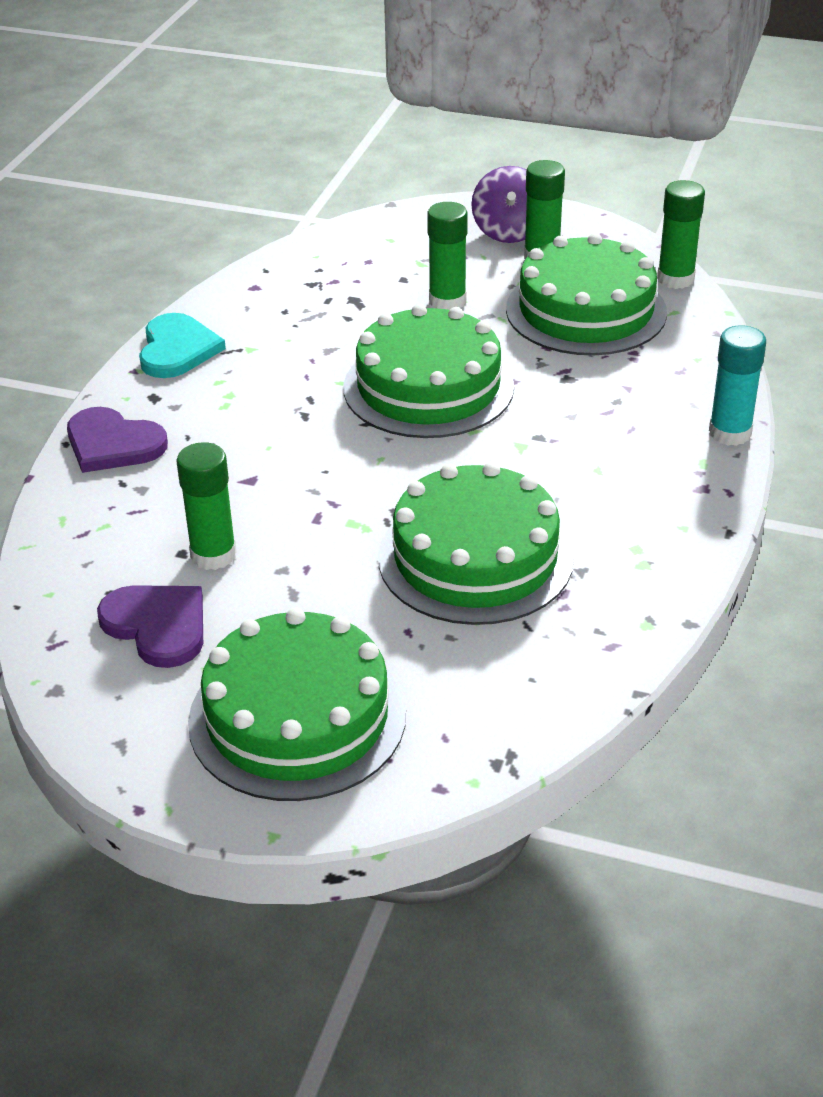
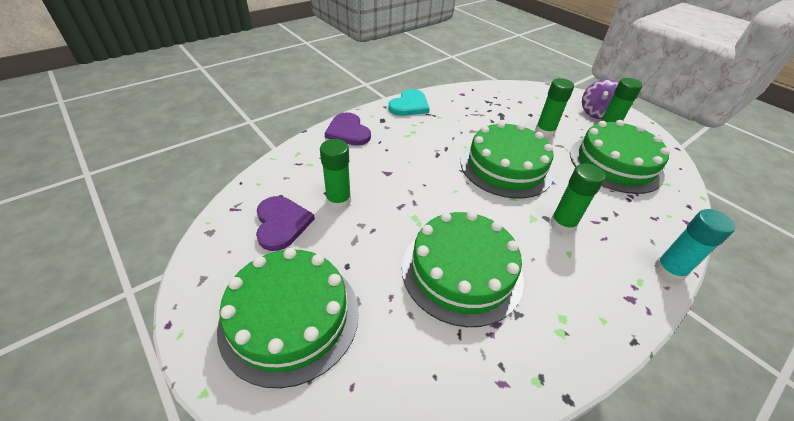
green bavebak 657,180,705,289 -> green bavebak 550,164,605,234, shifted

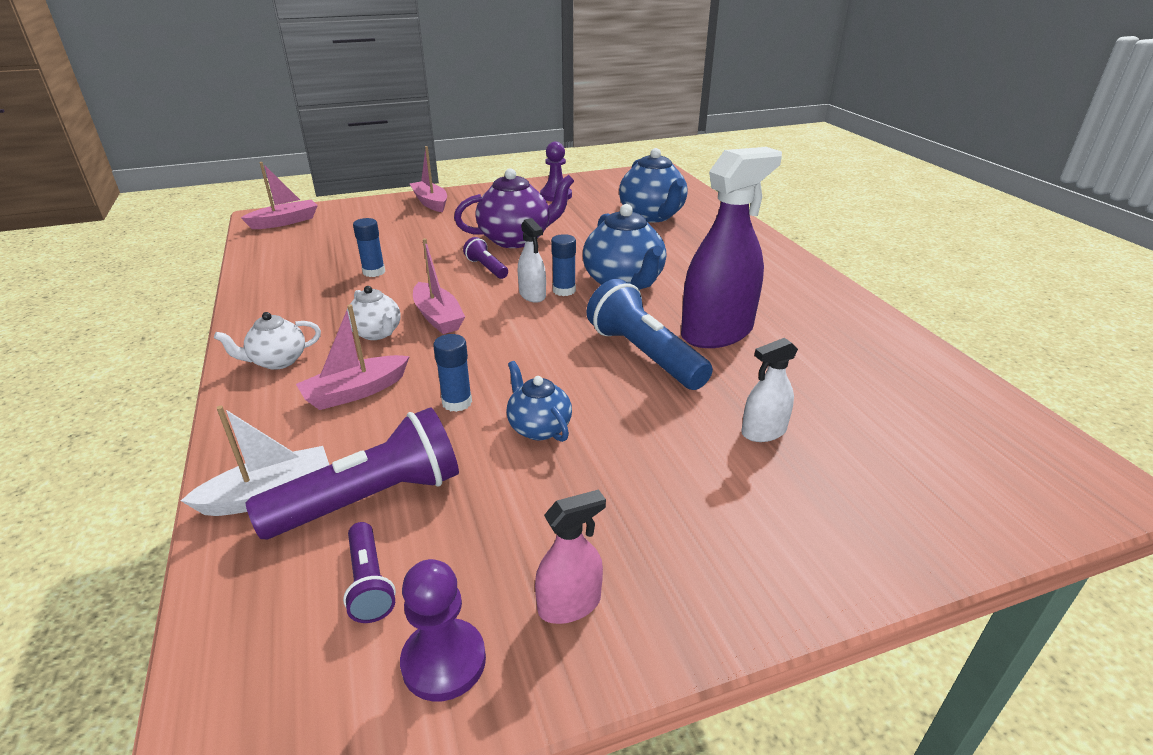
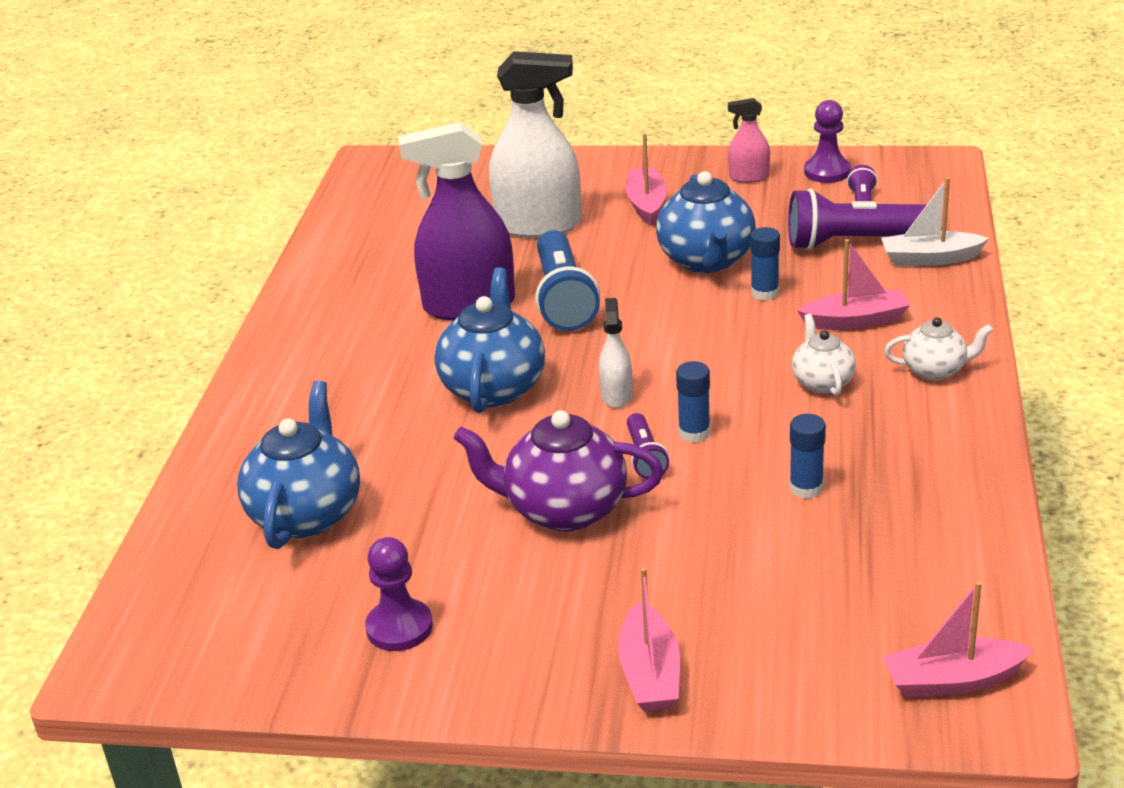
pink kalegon 413,238,465,334 -> pink kalegon 626,133,667,225, shifted
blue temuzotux 506,361,572,442 -> blue temuzotux 656,171,756,273, x1.77
blue bavebak 551,234,576,296 -> blue bavebak 676,361,710,443, shifted
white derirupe 741,338,798,442 -> white derirupe 489,51,581,238, x2.09

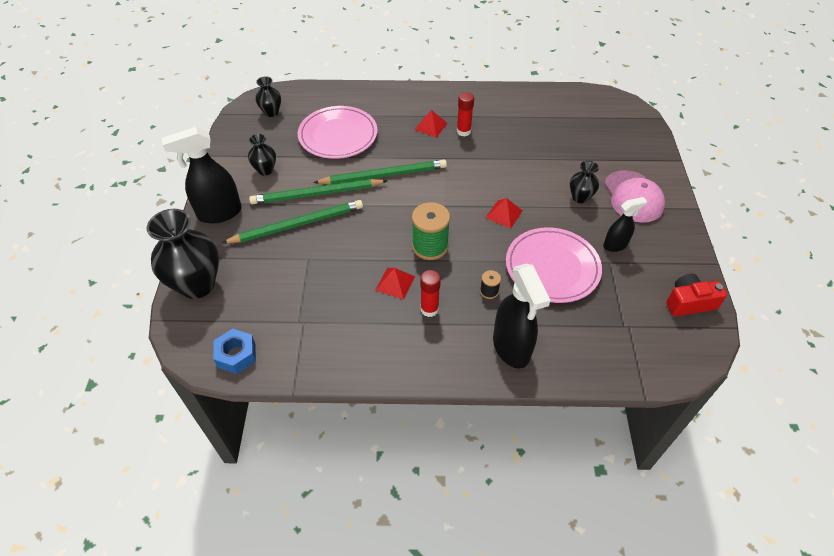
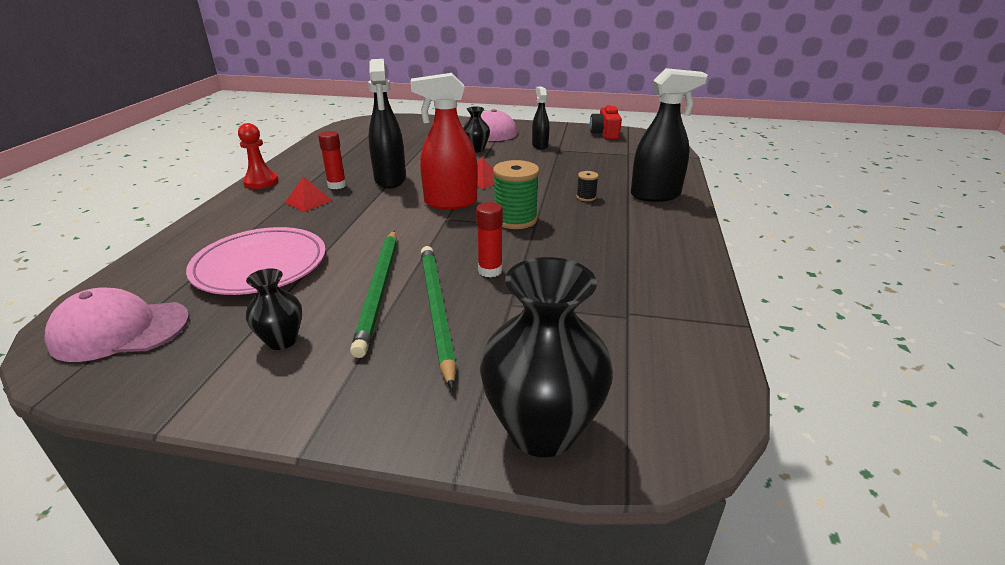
black derirupe 162,127,242,224 -> black derirupe 368,59,406,188, shifted
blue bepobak 213,329,256,374 -> none
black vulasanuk 255,76,281,117 -> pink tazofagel 44,288,189,362
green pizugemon 313,160,447,184 -> none
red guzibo 376,268,415,300 -> none
red bavebak 420,270,441,317 -> red bavebak 476,202,503,278, shifted
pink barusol 506,227,602,303 -> none
none -> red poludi 238,123,279,189
none -> red derirupe 411,73,478,209

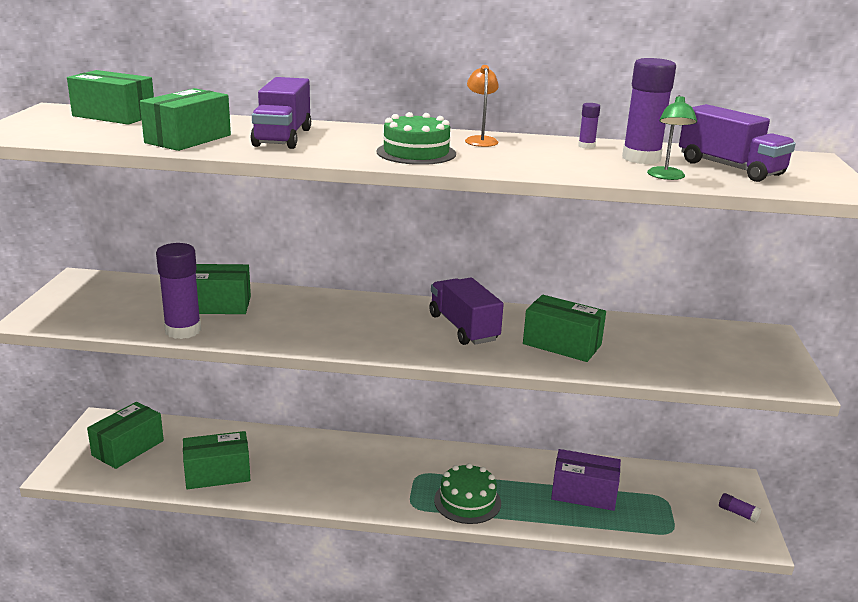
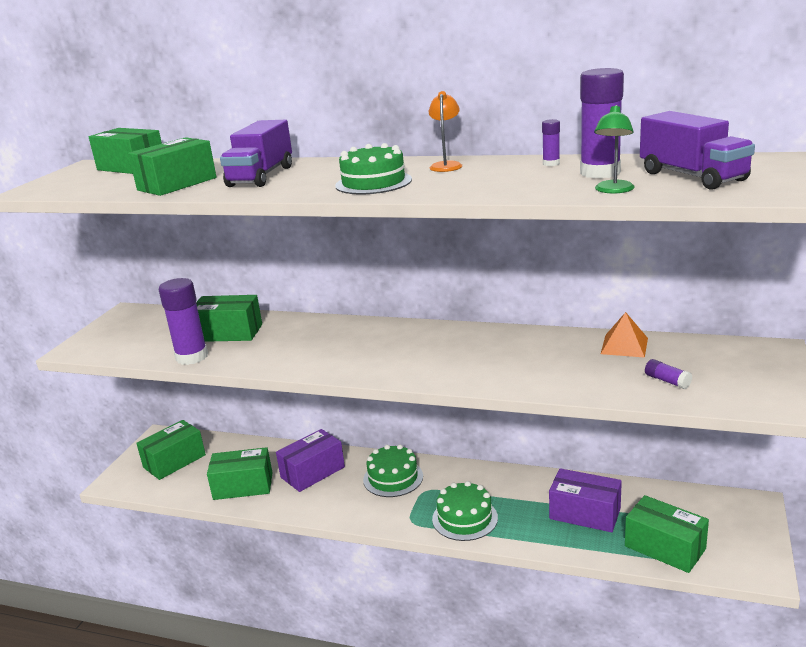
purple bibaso 429,277,504,345 -> none
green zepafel 523,295,606,362 -> green zepafel 625,495,709,573, shifted
purple bavebak 719,493,761,523 -> purple bavebak 645,359,692,389, shifted
none -> purple zepafel 276,429,345,492
none -> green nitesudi 363,444,423,497
none -> orange guzibo 601,312,648,358

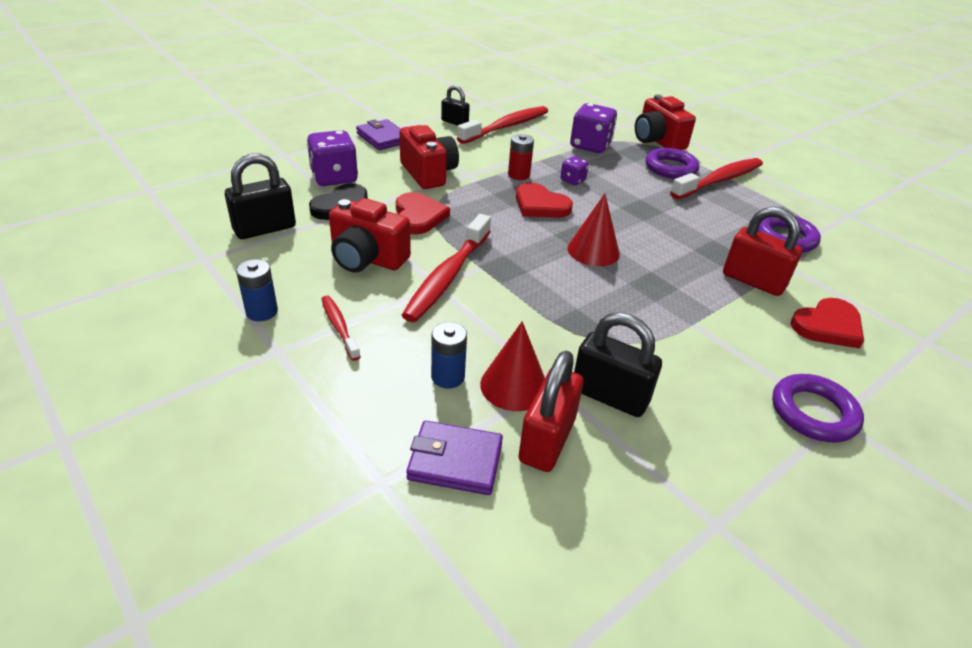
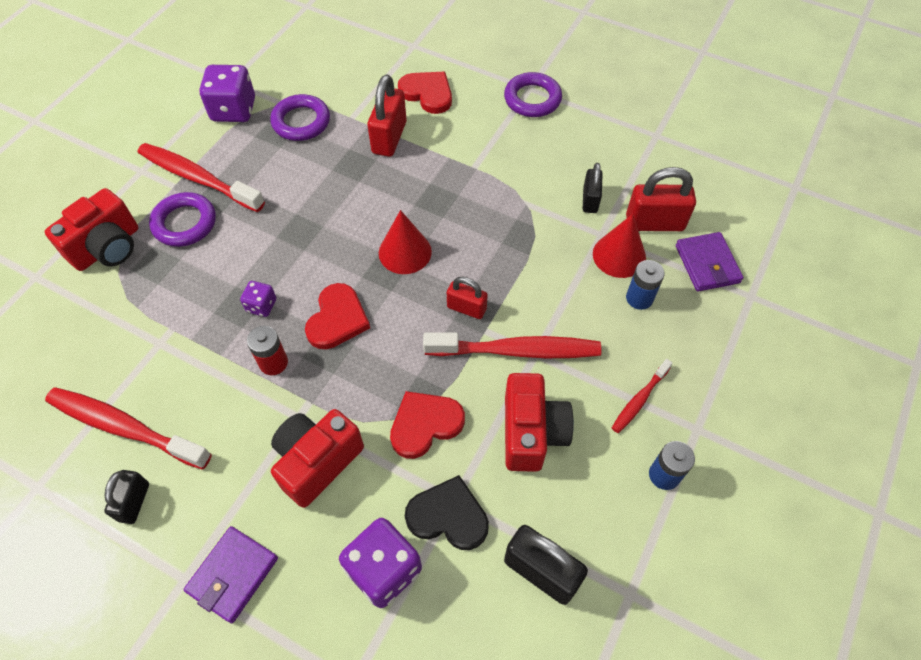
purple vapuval 570,103,617,153 -> purple vapuval 199,65,255,122, shifted
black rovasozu 574,312,662,417 -> black rovasozu 583,163,603,213, x0.62
none -> red rovasozu 447,277,488,319

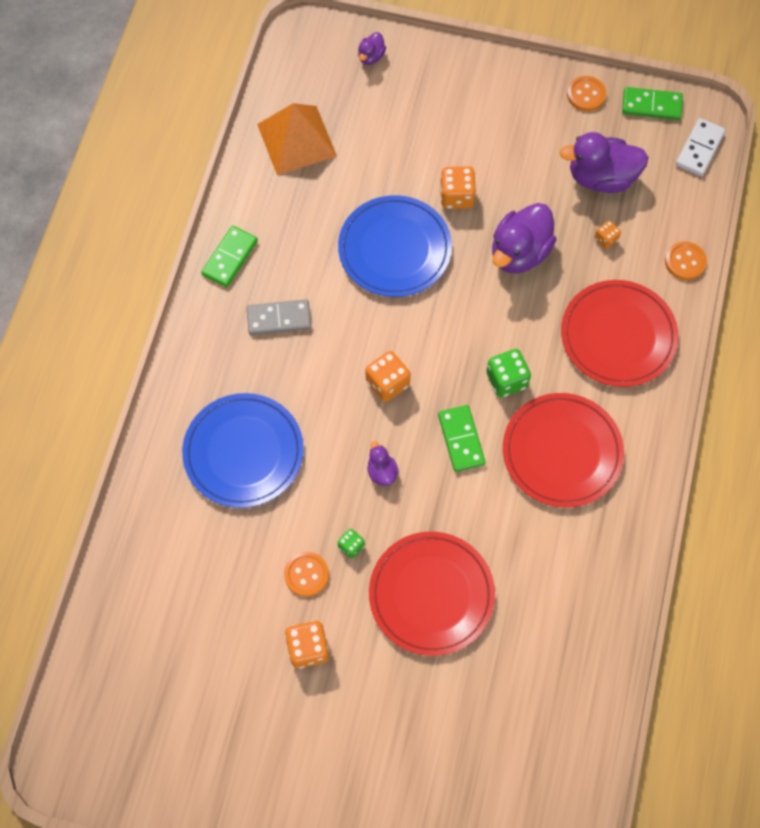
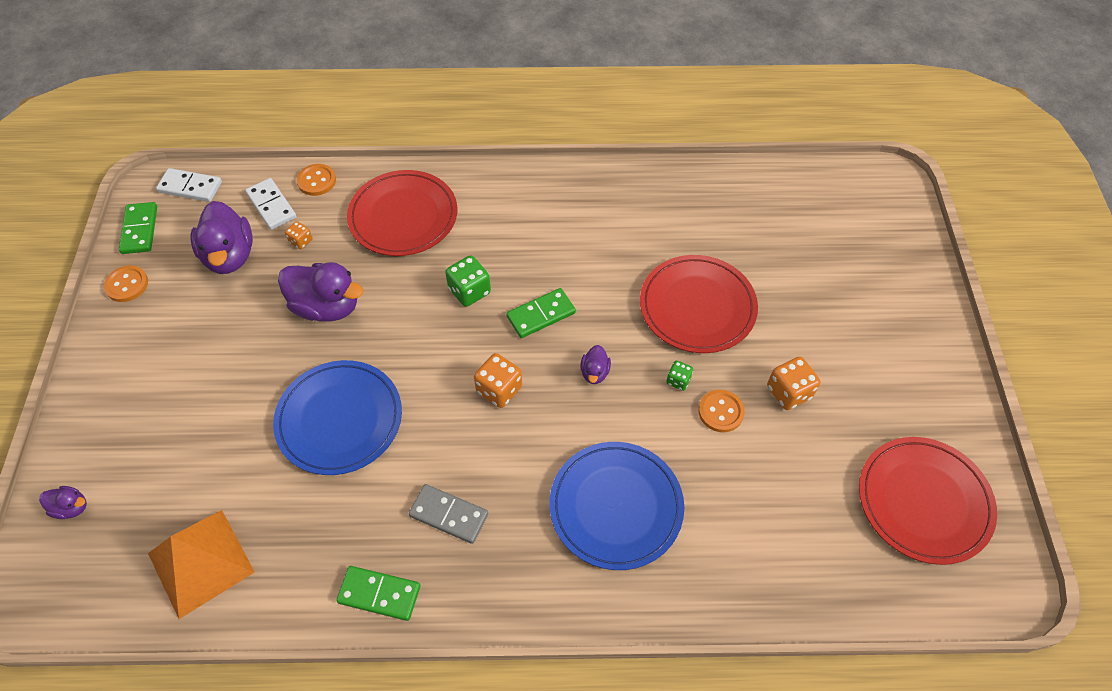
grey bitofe 247,299,311,335 -> grey bitofe 409,484,488,544, 45 degrees counterclockwise
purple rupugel 367,441,399,486 -> purple rupugel 580,345,611,384, 45 degrees counterclockwise
orange vapuval 440,166,476,209 -> none
red barusol 503,393,624,508 -> red barusol 859,437,997,565, shifted
none -> white bitofe 245,178,297,230

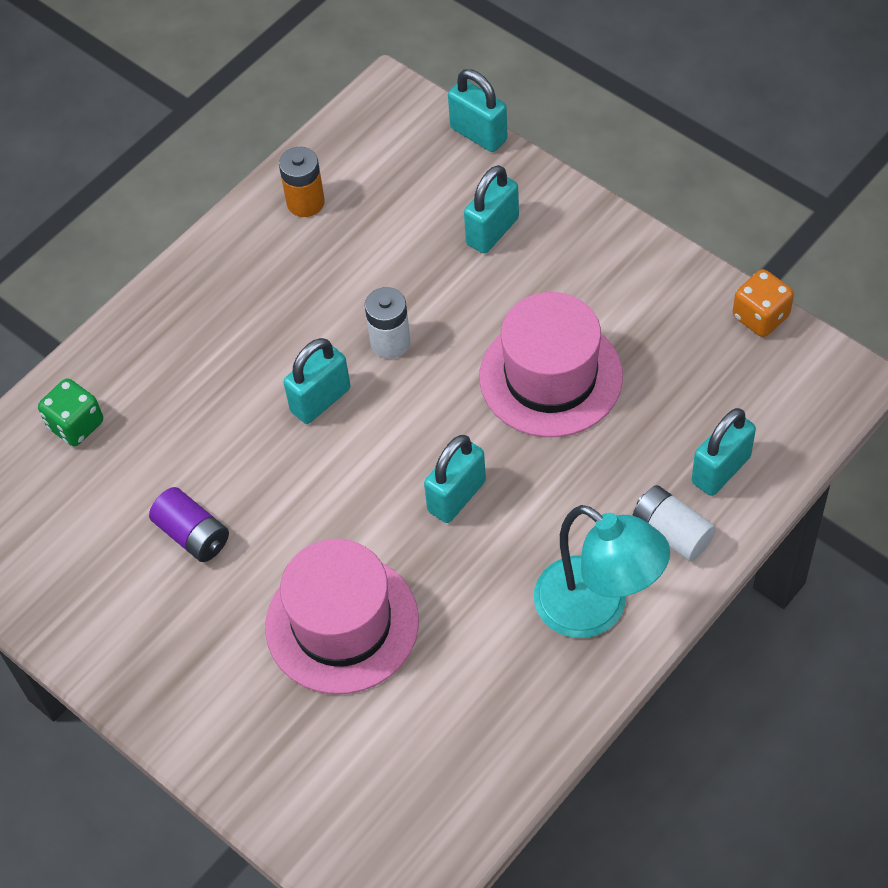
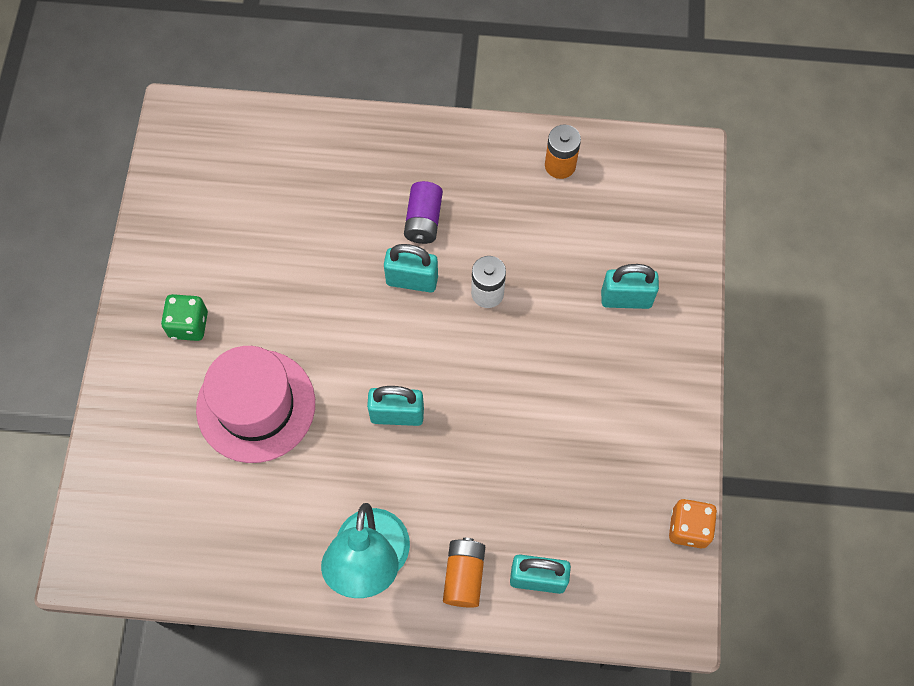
green vapuval 38,378,103,446 -> green vapuval 161,294,208,341, shifted
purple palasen 149,487,229,562 -> purple palasen 404,181,443,244, shifted
turquoise rovasozu 448,69,508,152 -> none
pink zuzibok 479,292,623,437 -> none
white palasen 632,485,716,561 -> orange palasen 443,538,485,608

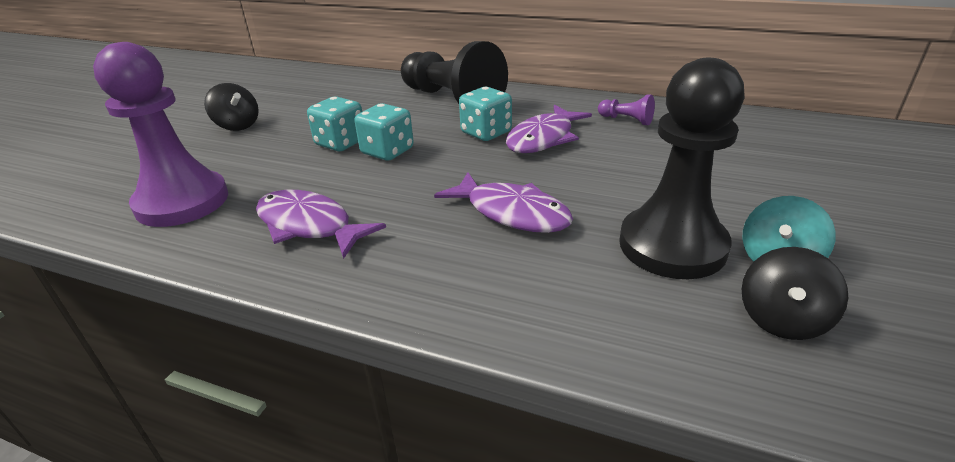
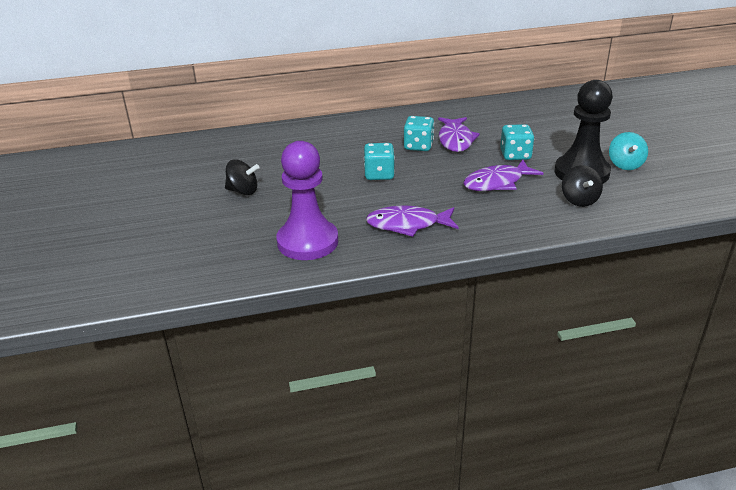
turquoise vapuval 307,96,362,151 -> turquoise vapuval 500,124,534,160, shifted
black poludi 401,41,508,104 -> none
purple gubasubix 434,172,573,233 -> purple gubasubix 463,160,543,191, 150 degrees clockwise
purple poludi 598,95,655,125 -> none
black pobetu 742,247,848,340 -> black pobetu 562,165,603,207, shifted

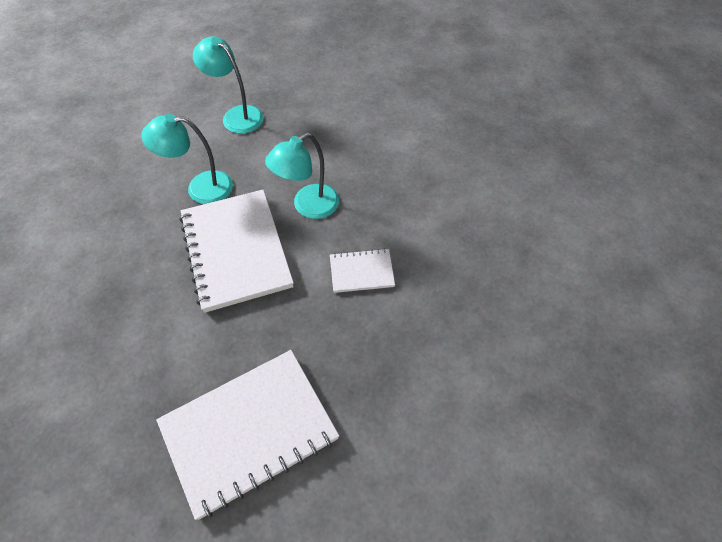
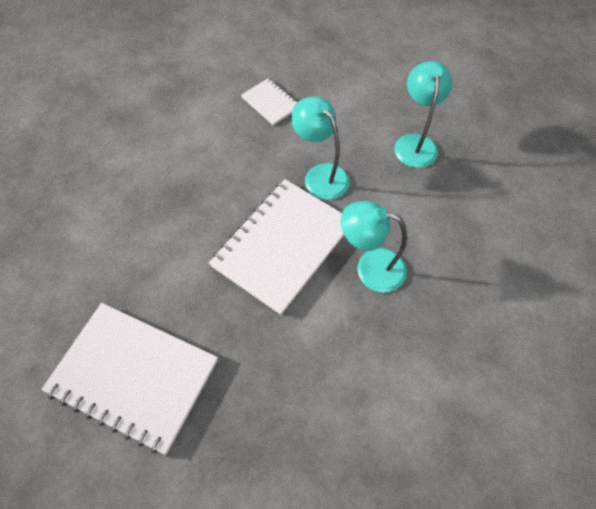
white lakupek 330,248,395,293 -> white lakupek 241,78,297,125, shifted

